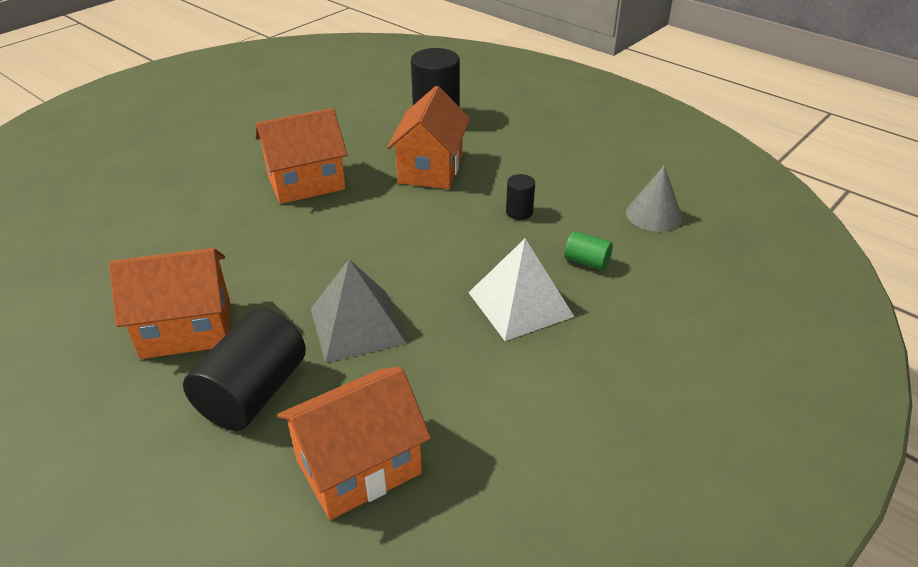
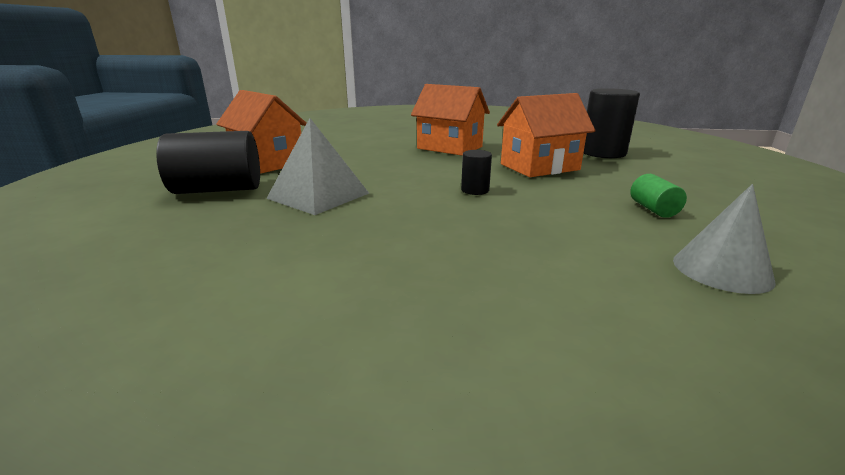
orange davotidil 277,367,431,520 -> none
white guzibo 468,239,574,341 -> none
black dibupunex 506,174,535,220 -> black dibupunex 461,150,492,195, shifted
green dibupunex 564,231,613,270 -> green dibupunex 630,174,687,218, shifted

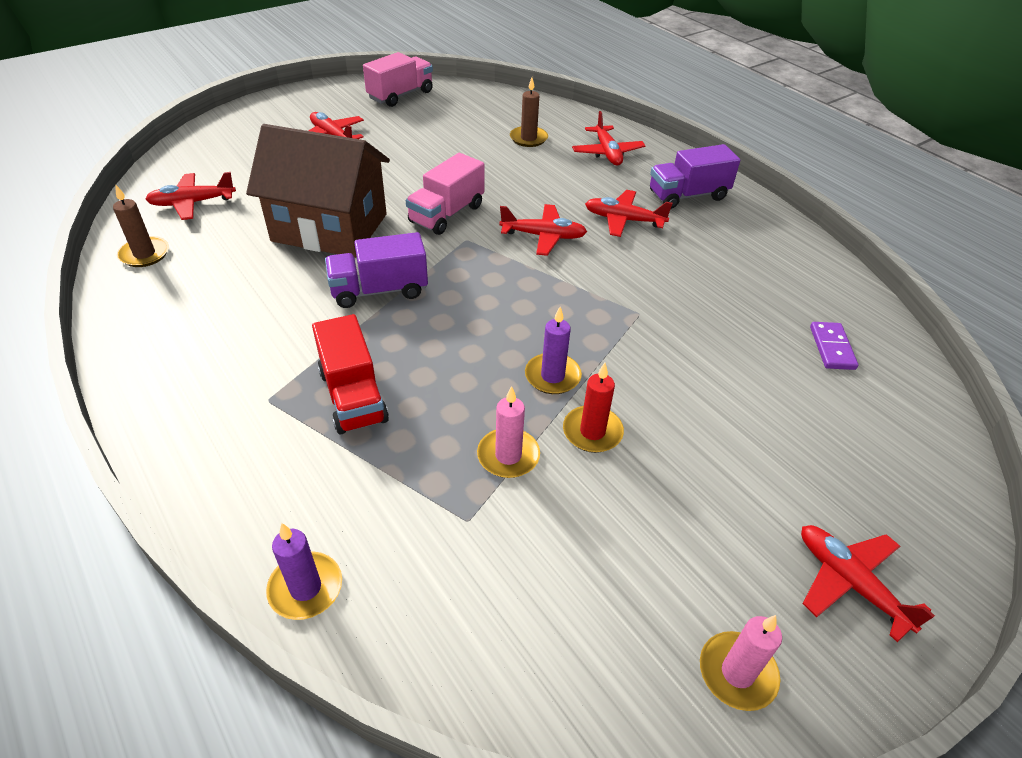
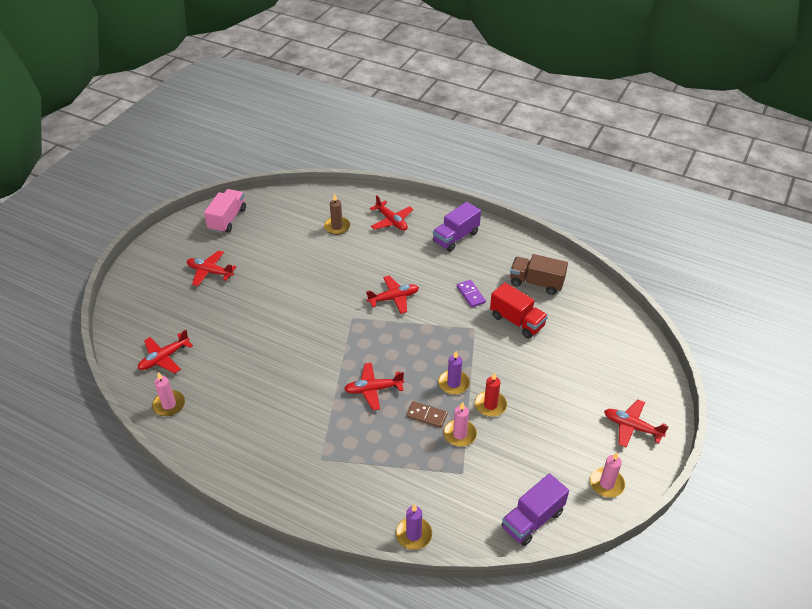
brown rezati 113,185,169,267 -> pink rezati 152,372,185,416
brown davotidil 246,124,390,258 -> none
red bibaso 312,314,389,434 -> red bibaso 490,282,548,338, shifted
purple bibaso 325,232,428,308 -> purple bibaso 502,473,569,546, shifted
pink bibaso 406,153,484,235 -> none
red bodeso 585,190,673,237 -> red bodeso 344,363,404,410, shifted
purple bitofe 810,322,858,370 -> purple bitofe 457,280,486,308, shifted
none -> brown bitofe 406,401,448,428
none -> brown bibaso 510,254,568,295

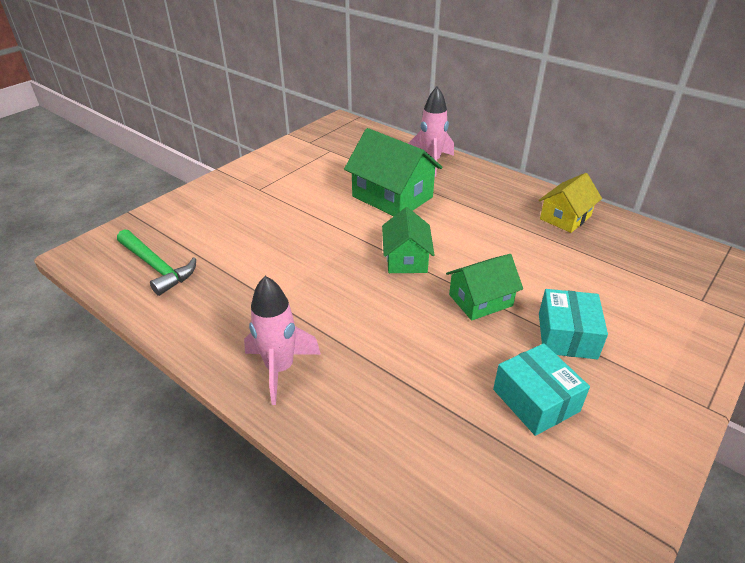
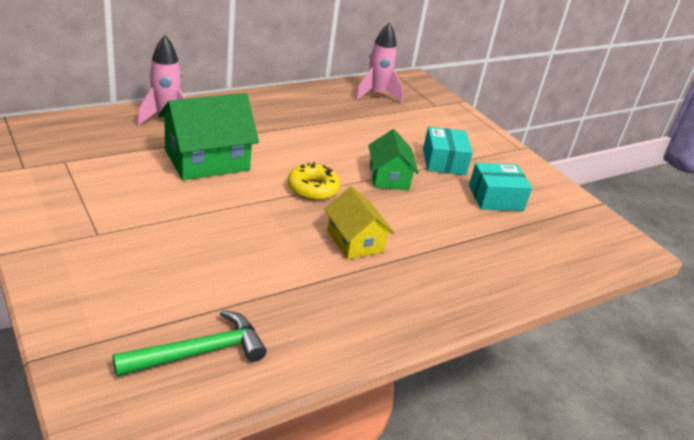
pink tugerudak 244,276,321,405 -> pink tugerudak 355,22,403,103, shifted
green davotidil 382,207,435,273 -> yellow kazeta 288,162,341,201
yellow davotidil 539,173,602,233 -> yellow davotidil 324,186,395,259, shifted
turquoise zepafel 539,289,608,359 -> turquoise zepafel 423,127,473,175, 60 degrees clockwise

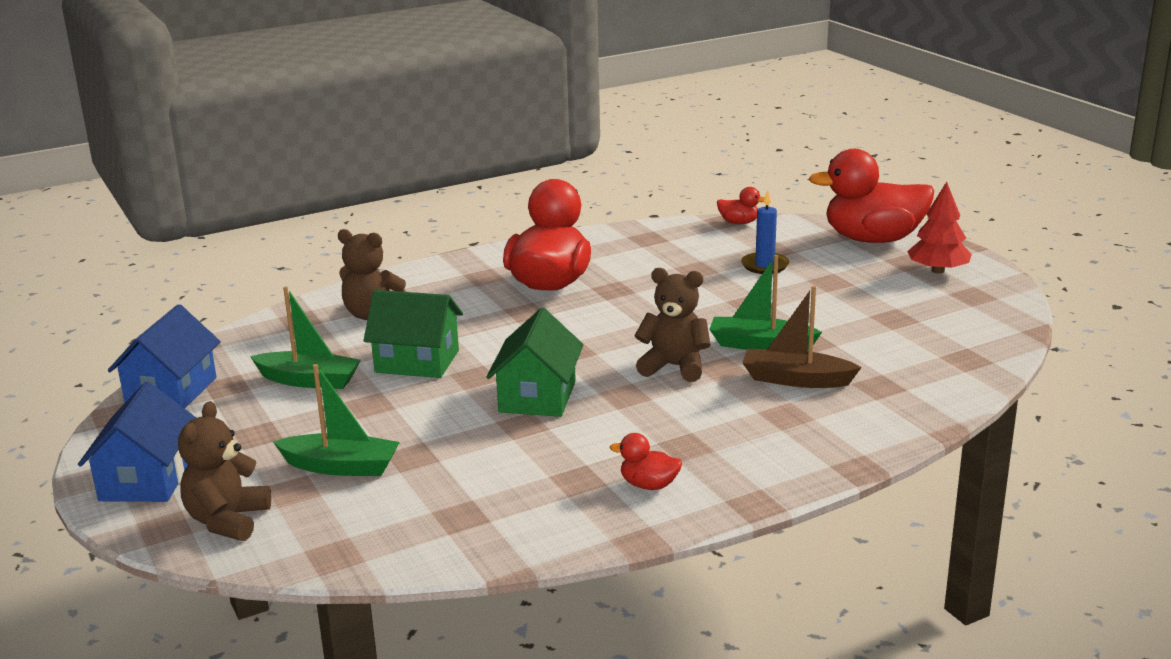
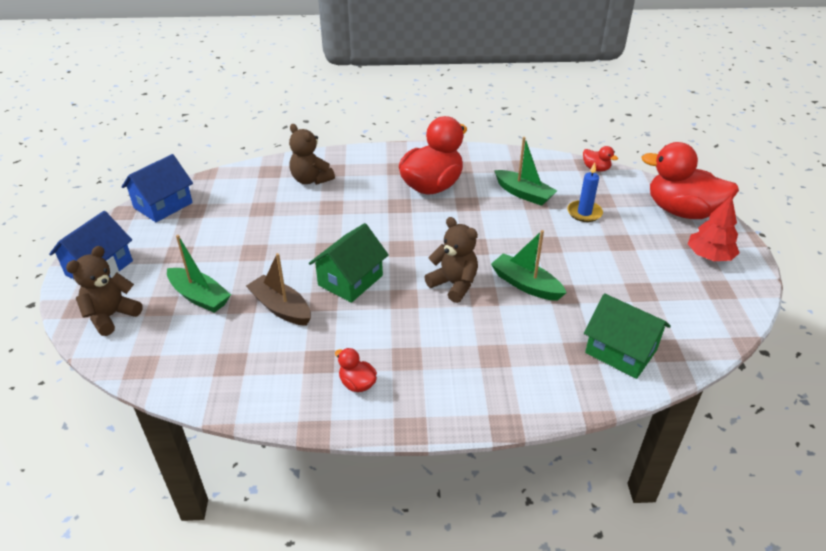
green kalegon 250,286,361,389 -> green kalegon 494,137,557,206, shifted
green davotidil 364,290,463,378 -> green davotidil 584,293,671,379, shifted
brown kalegon 742,286,862,388 -> brown kalegon 246,253,311,326, shifted

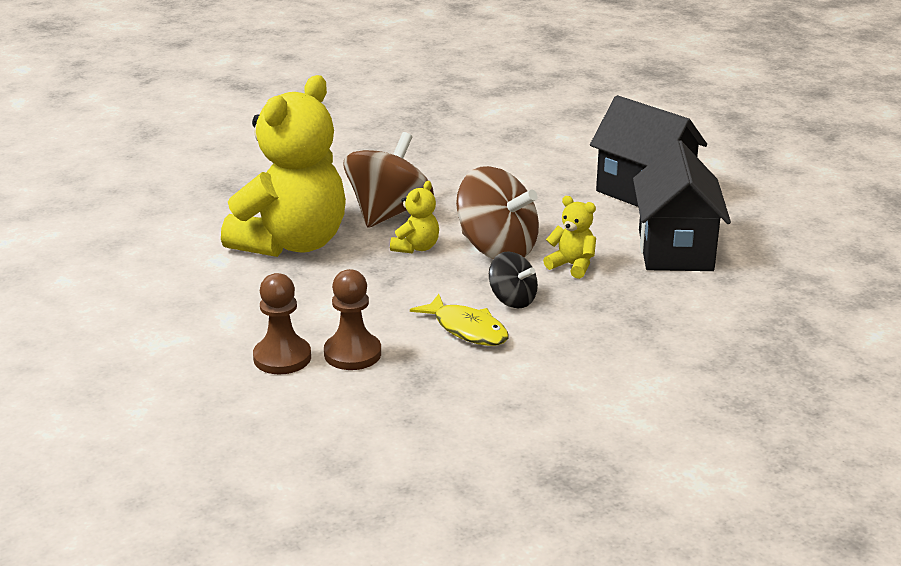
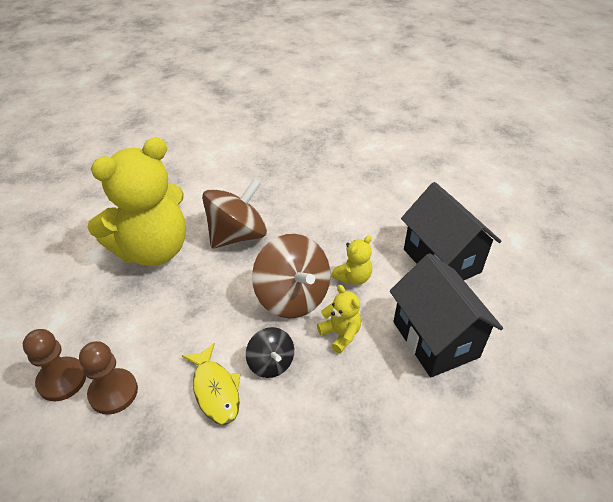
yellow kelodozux 390,181,439,254 -> yellow kelodozux 331,235,372,285, shifted
black davotidil 633,140,731,271 -> black davotidil 390,253,503,377, 45 degrees counterclockwise

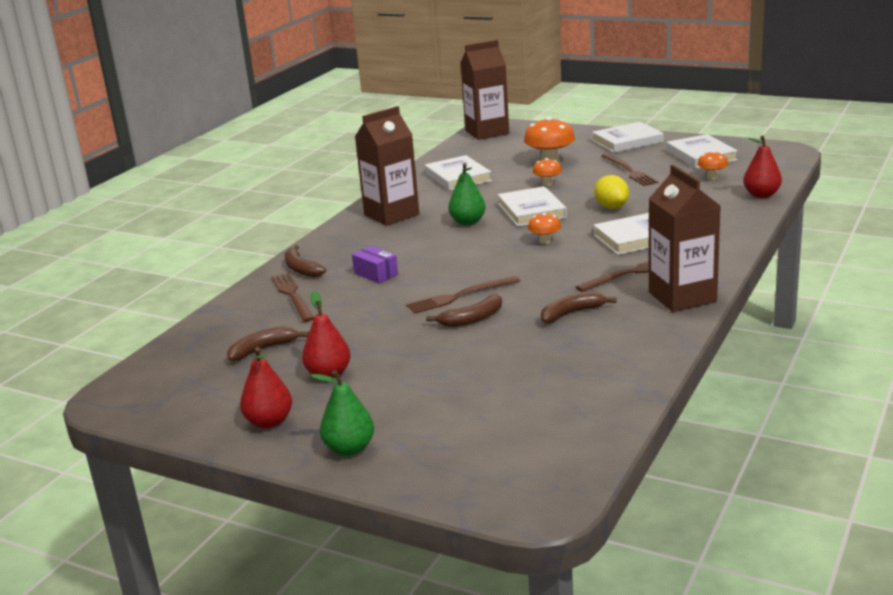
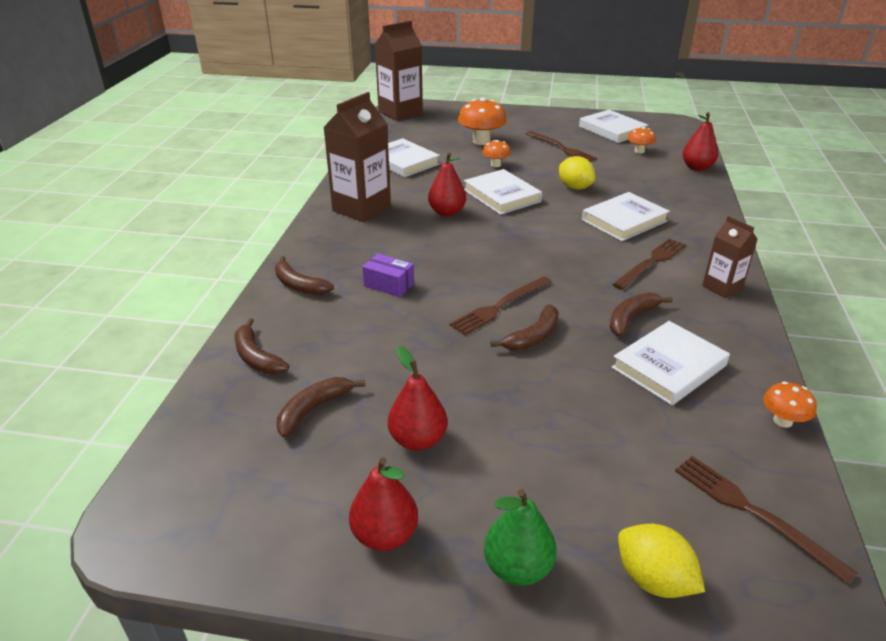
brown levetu 271,273,314,322 -> brown levetu 675,456,857,584, shifted
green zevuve 448,163,486,225 -> red zevuve 428,153,466,217
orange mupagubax 528,213,561,244 -> orange mupagubax 763,381,817,428, shifted
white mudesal 592,122,663,153 -> white mudesal 612,321,730,405, shifted
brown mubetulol 649,165,721,312 -> brown mubetulol 702,216,757,298, x0.56
none -> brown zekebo 235,318,289,374
none -> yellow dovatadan 618,524,705,598

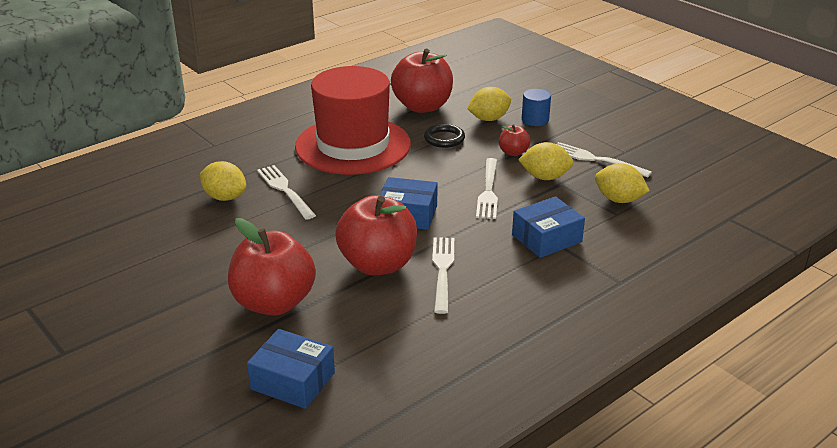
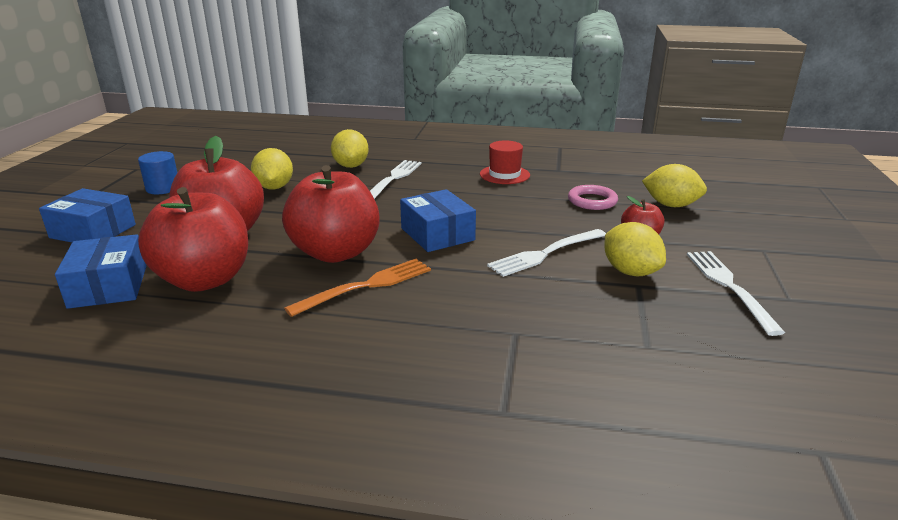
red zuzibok 295,66,411,175 -> red zuzibok 480,140,530,184, x0.41
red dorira 391,48,453,113 -> red dorira 138,187,248,292, shifted
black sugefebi 424,124,465,148 -> pink sugefebi 568,185,618,210
white levetu 432,237,454,314 -> orange levetu 284,259,431,317
blue zepafel 512,196,585,258 -> blue zepafel 39,188,136,242, shifted
blue dibupunex 522,89,551,126 -> blue dibupunex 138,151,177,194, shifted
yellow dovatadan 595,163,650,203 -> yellow dovatadan 251,148,293,190, shifted

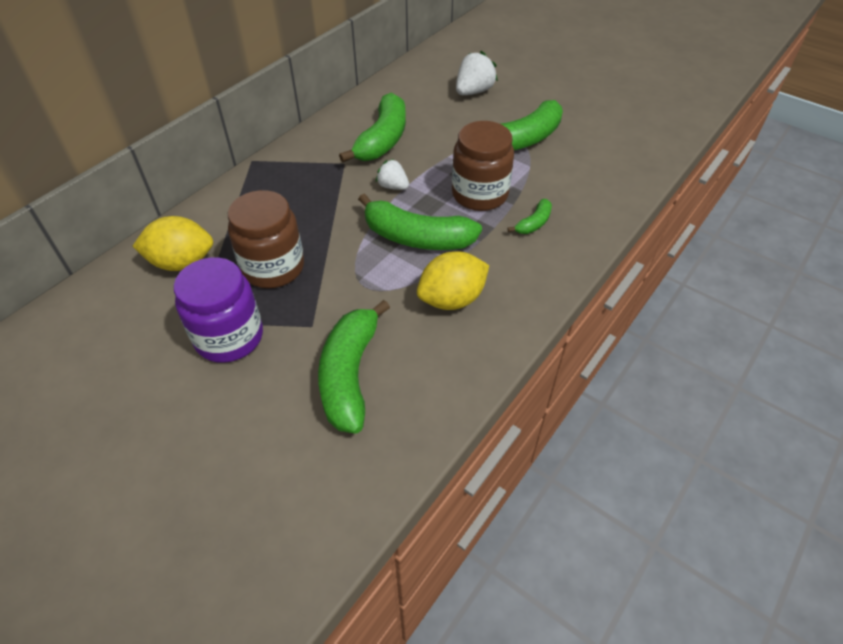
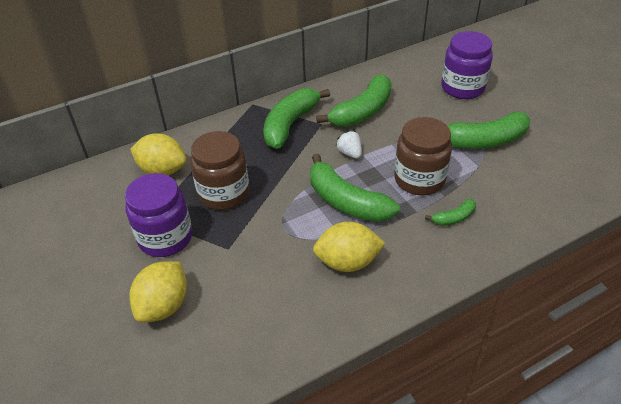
green zekebo 318,300,390,434 -> green zekebo 263,88,330,149, shifted
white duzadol 456,51,498,95 -> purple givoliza 441,31,493,99
none -> yellow dovatadan 129,261,187,322

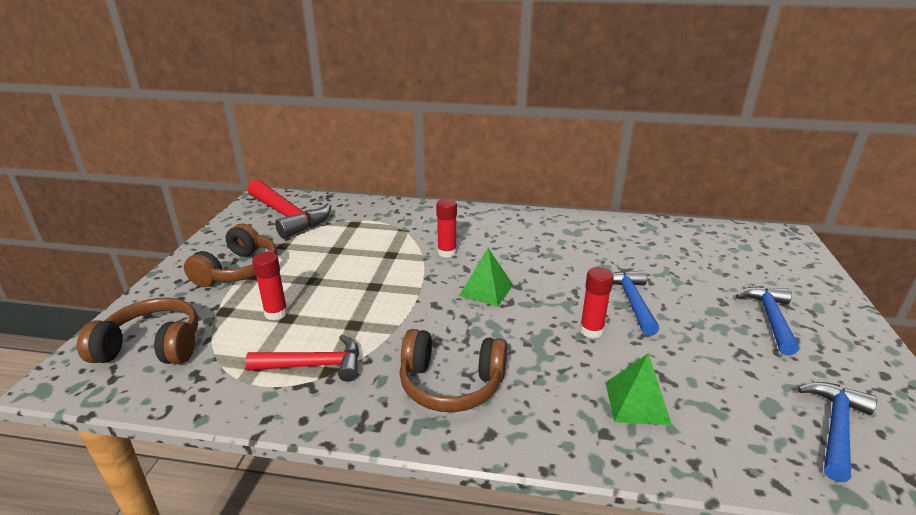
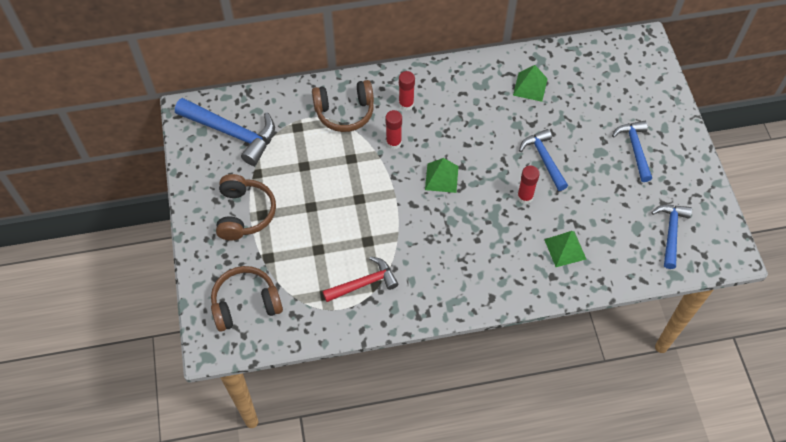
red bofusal 247,179,332,239 -> blue bofusal 175,98,275,166
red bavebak 252,252,288,320 -> red bavebak 399,71,415,111, shifted
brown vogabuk 399,329,507,412 -> brown vogabuk 312,80,374,132, shifted
none -> green guzibo 513,65,548,102

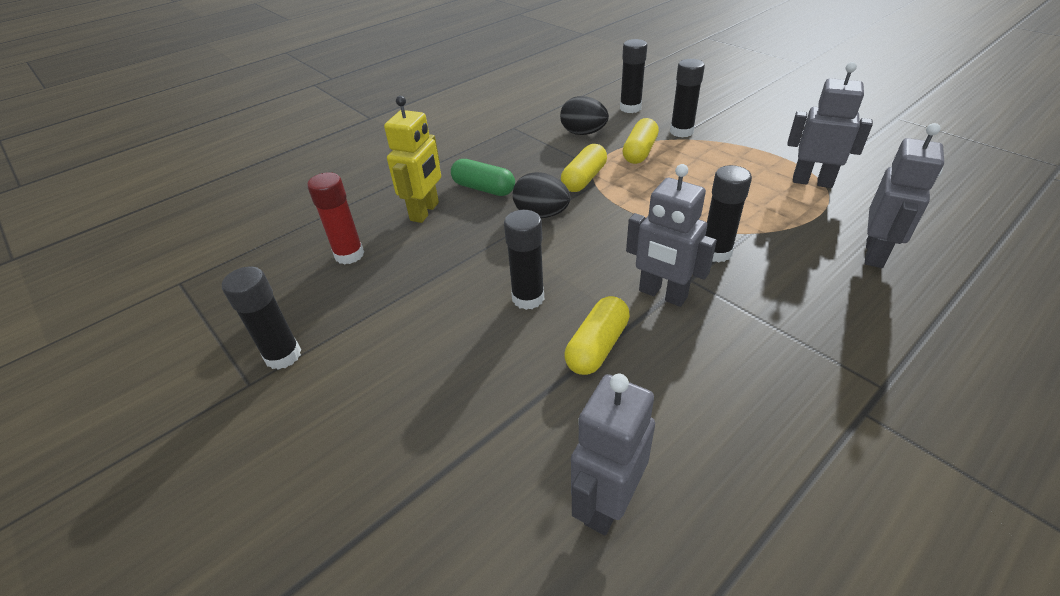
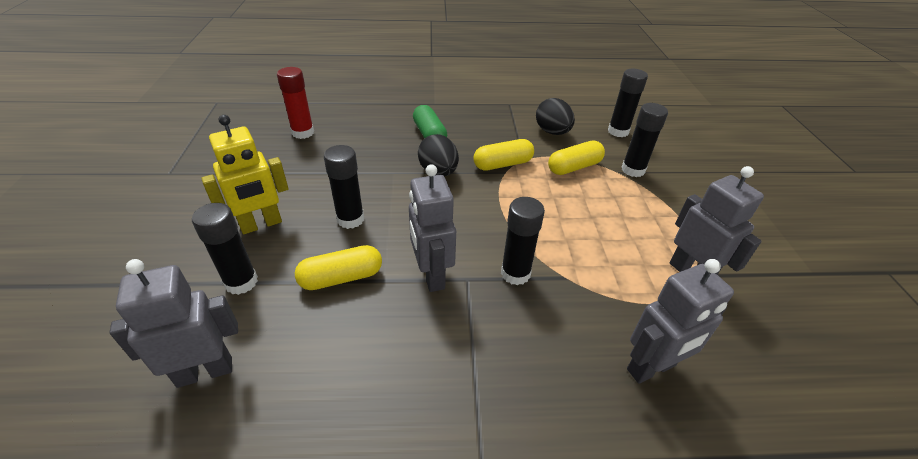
black bavebak 222,266,301,370 -> black bavebak 192,203,258,295, shifted
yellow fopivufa 384,96,441,223 -> yellow fopivufa 201,115,289,234, shifted

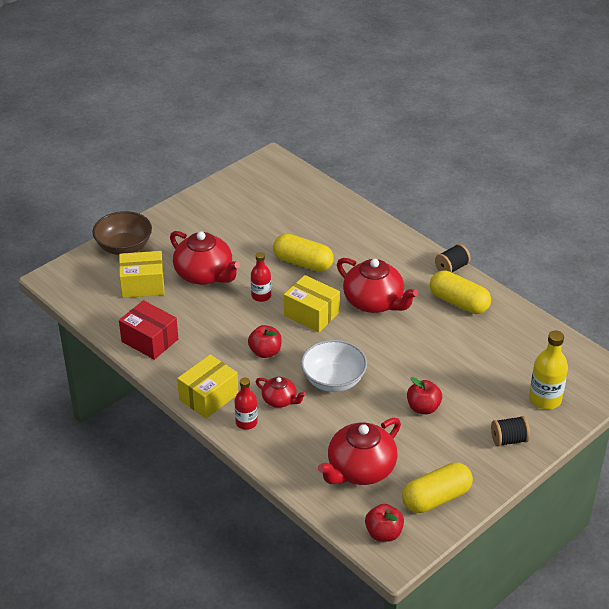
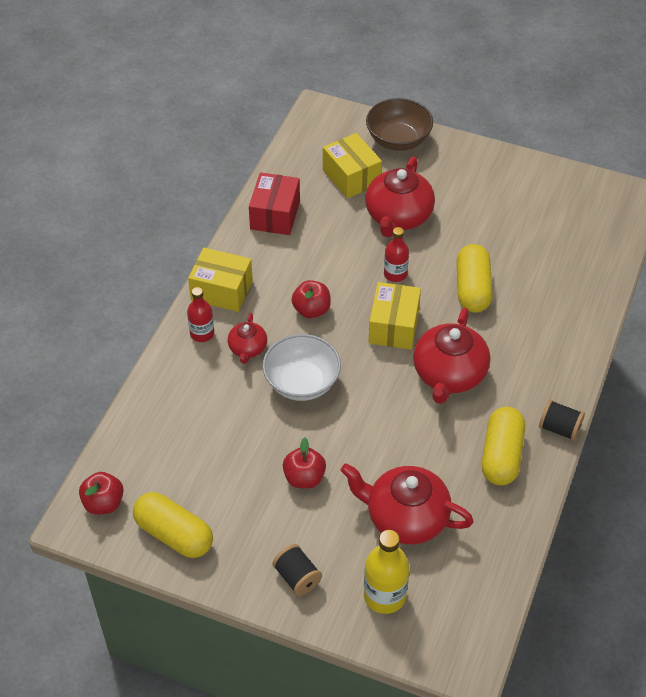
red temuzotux 318,418,401,485 -> red temuzotux 341,463,474,544, shifted

